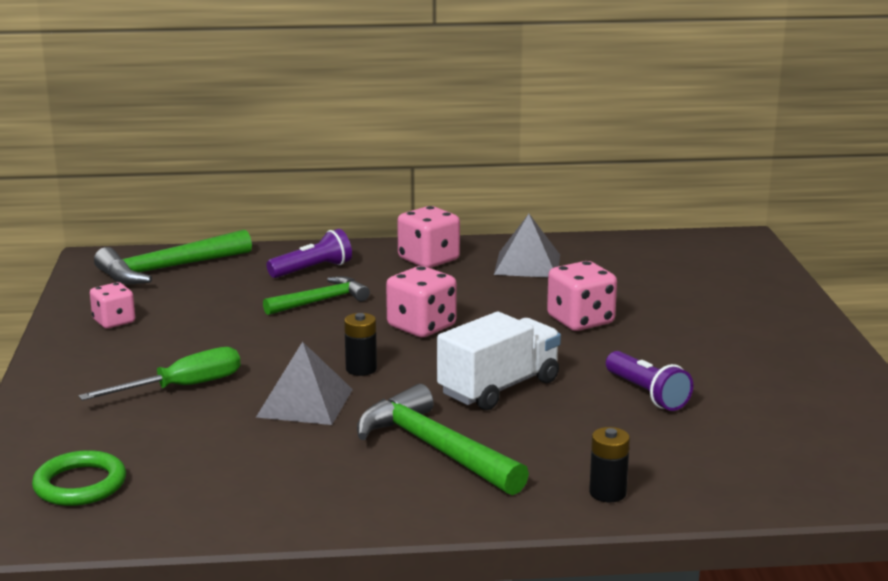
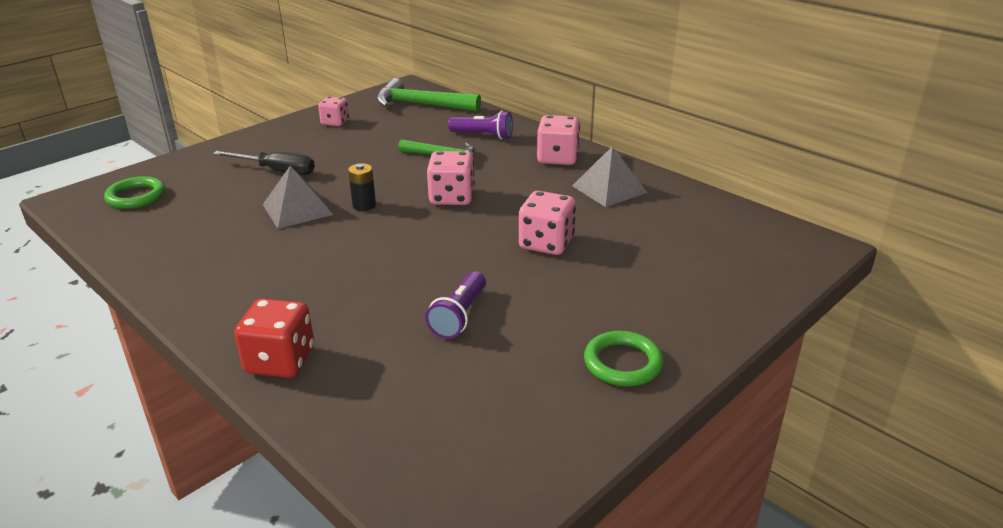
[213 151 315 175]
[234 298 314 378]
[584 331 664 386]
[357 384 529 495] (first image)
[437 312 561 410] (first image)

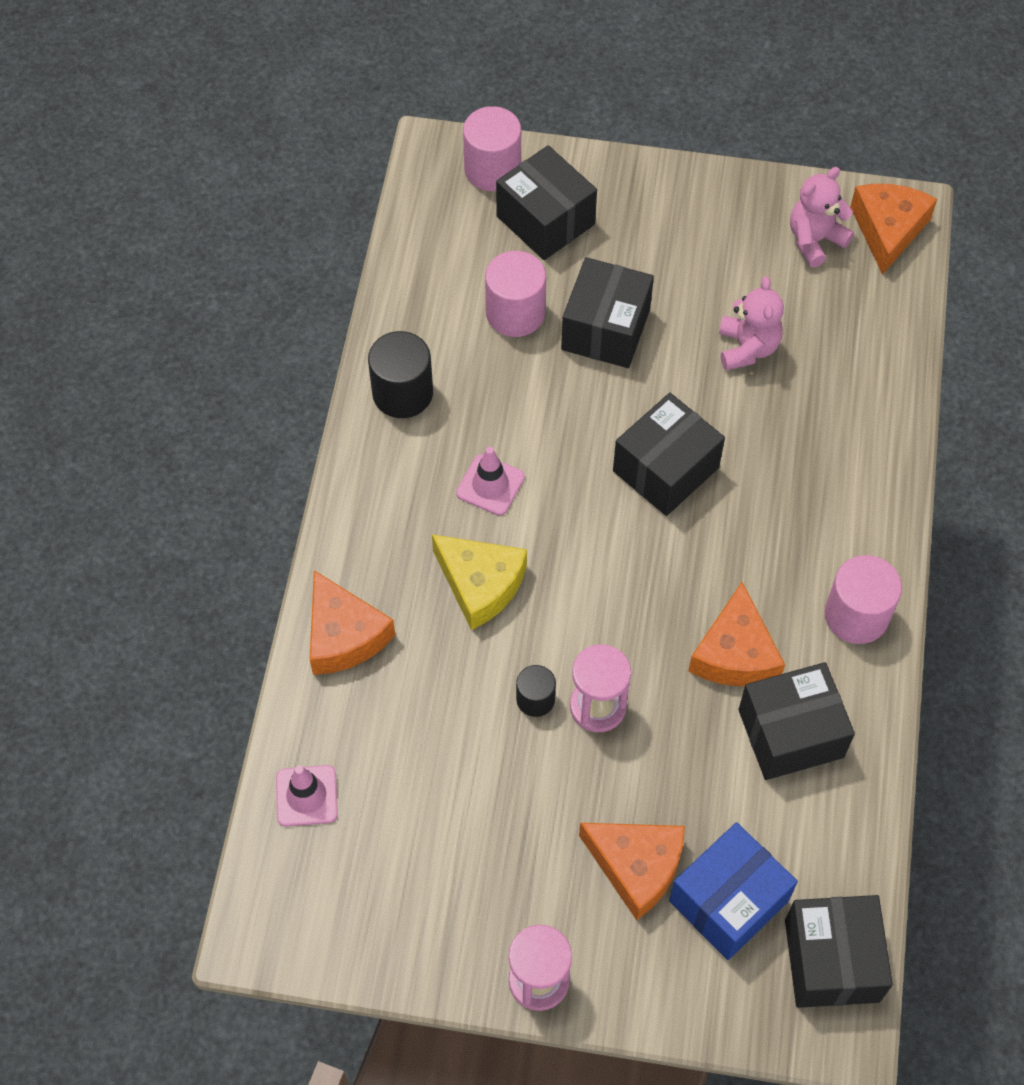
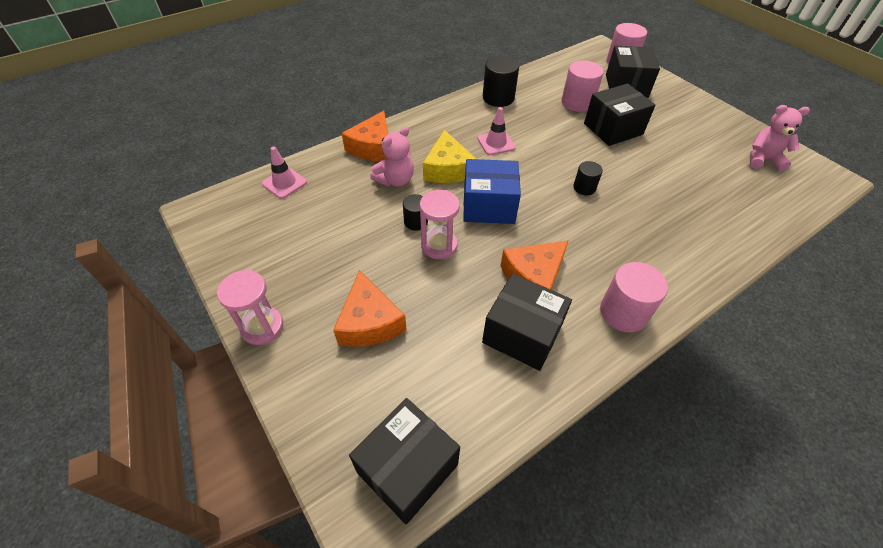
[370 127 414 187]
[463 159 521 224]
[573 161 603 195]
[850 184 937 275] (first image)

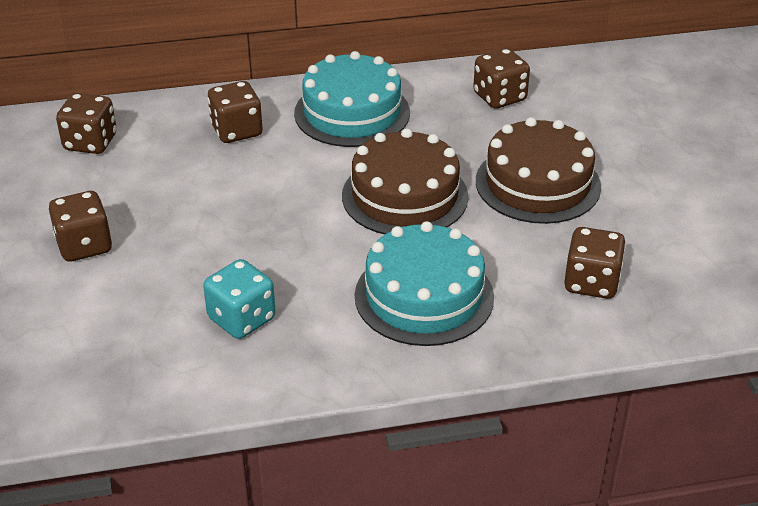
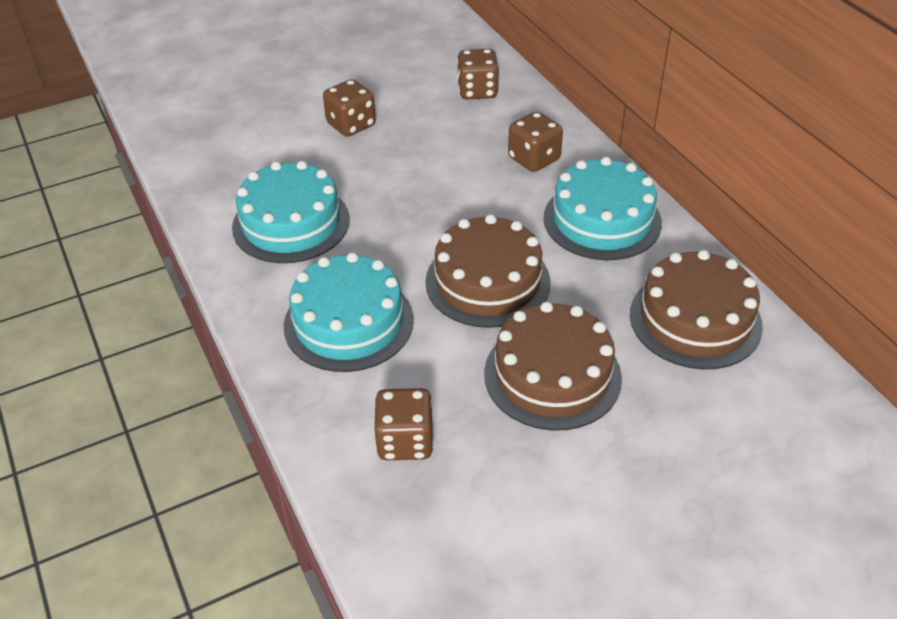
[232 161 350 263]
[630 250 763 369]

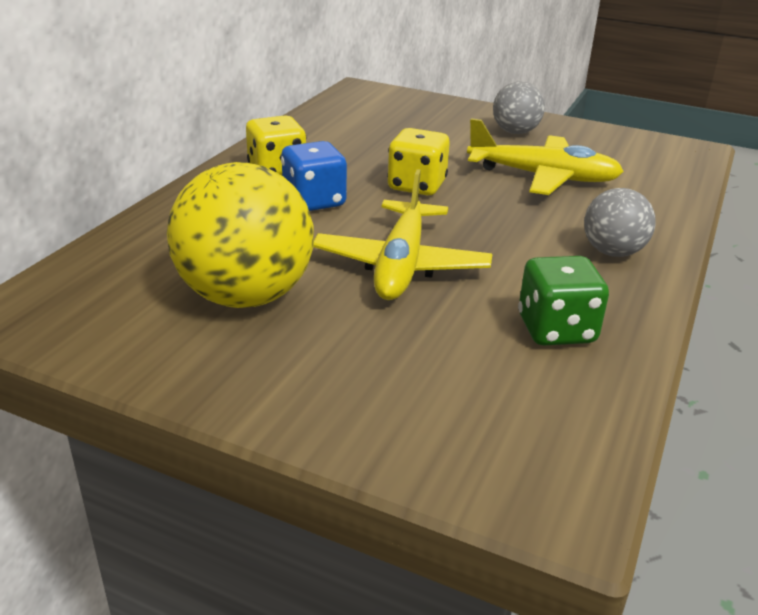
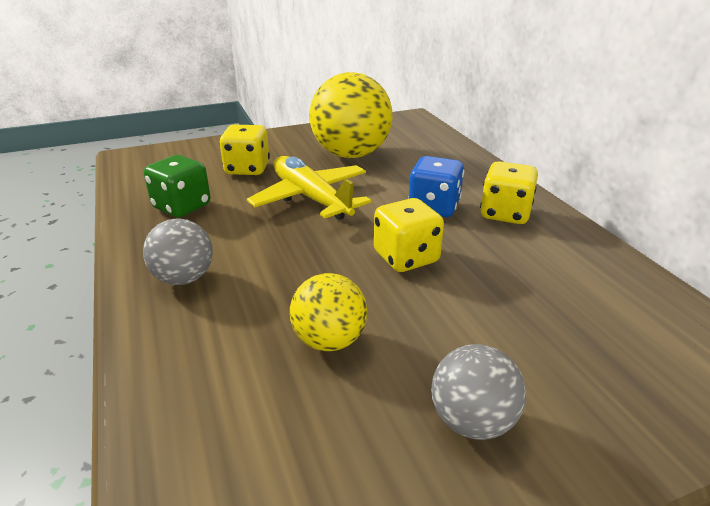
[219 124 270 175]
[290 273 367 351]

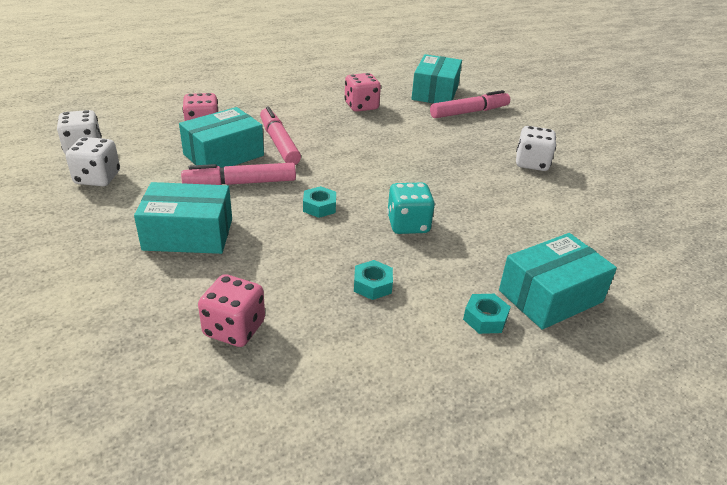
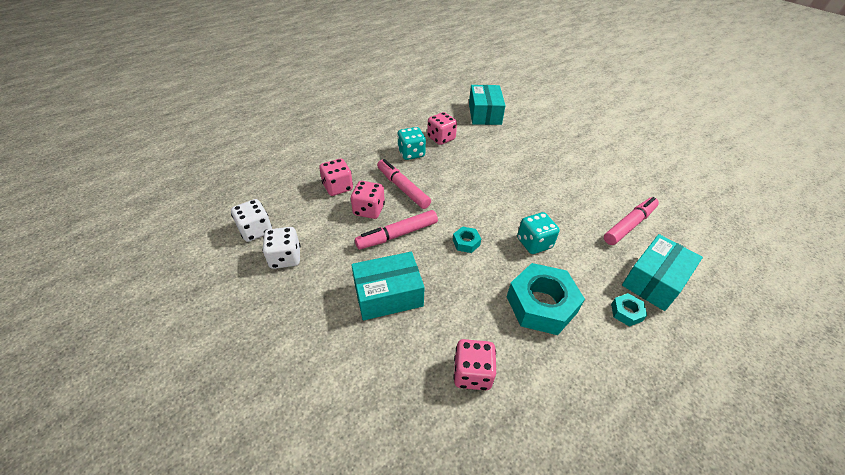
[351 181 385 219]
[397 127 426 160]
[507 263 585 335]
[604 197 659 245]
[516 126 556 171] (first image)

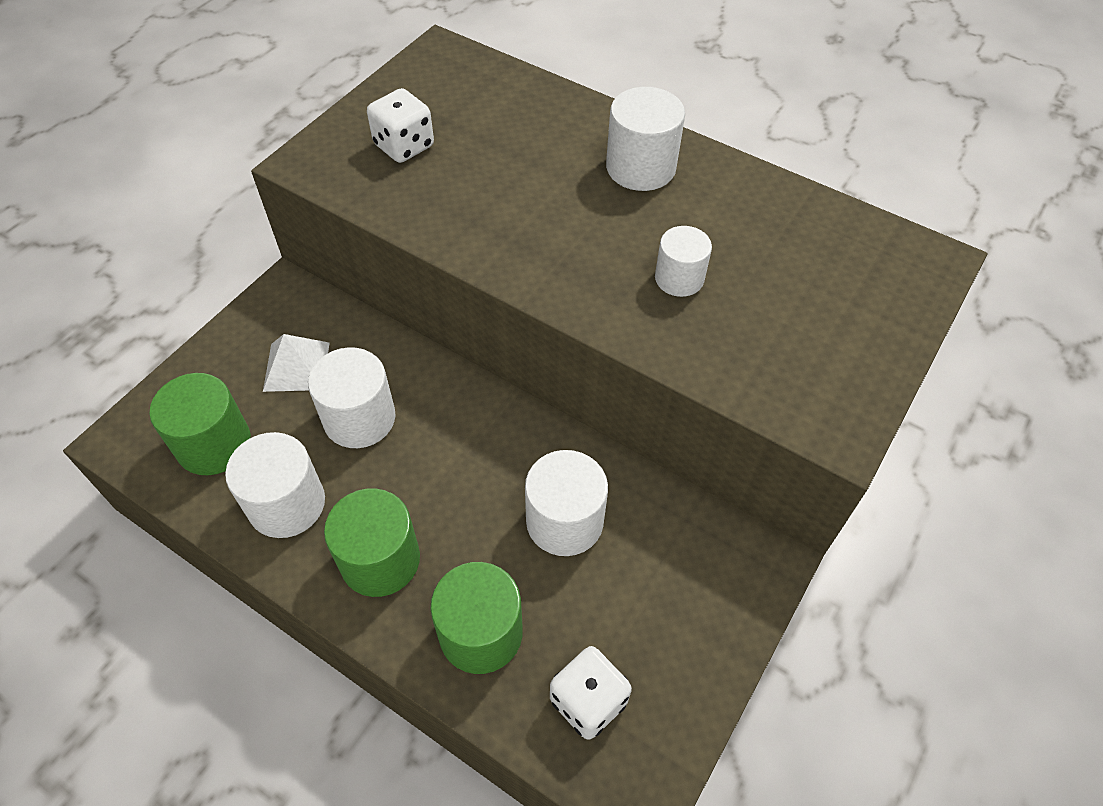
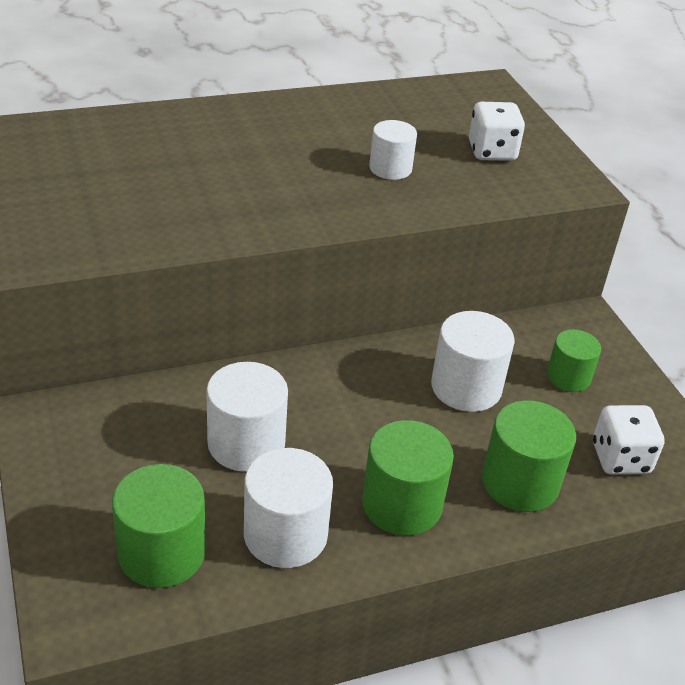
[469 102 525 161]
[547 329 601 392]
[263 334 330 392] (first image)
[606 87 685 191] (first image)

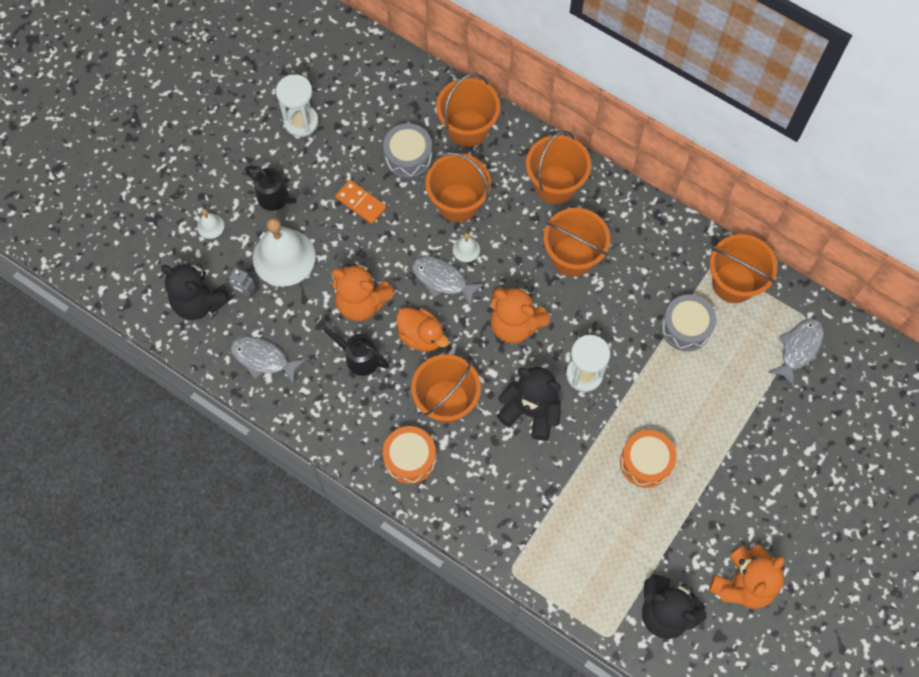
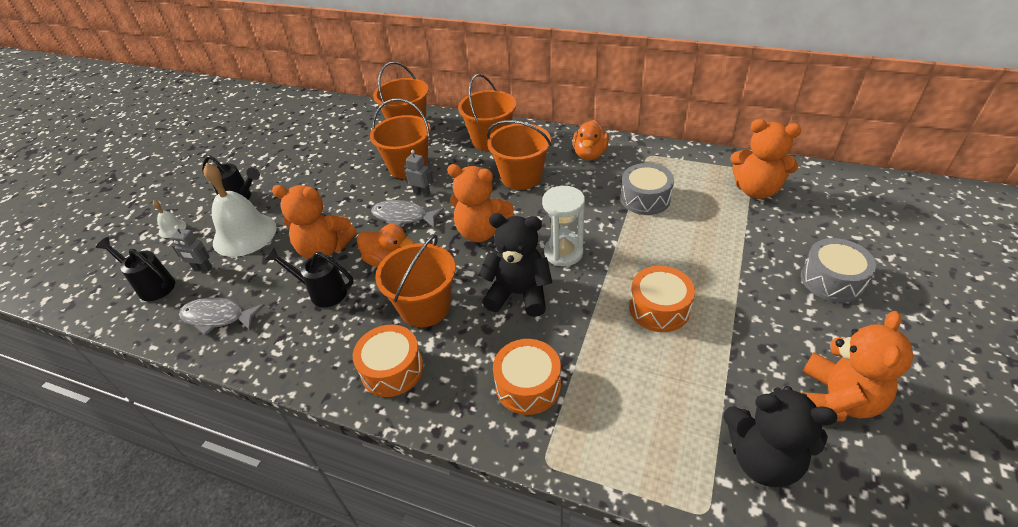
[96 237 175 301]
[404 150 434 196]
[493 339 561 415]
[573 120 609 160]
[730 119 802 199]
[801 238 876 303]
[276 74 319 137] (first image)
[335 180 386 224] (first image)
[710 234 777 303] (first image)

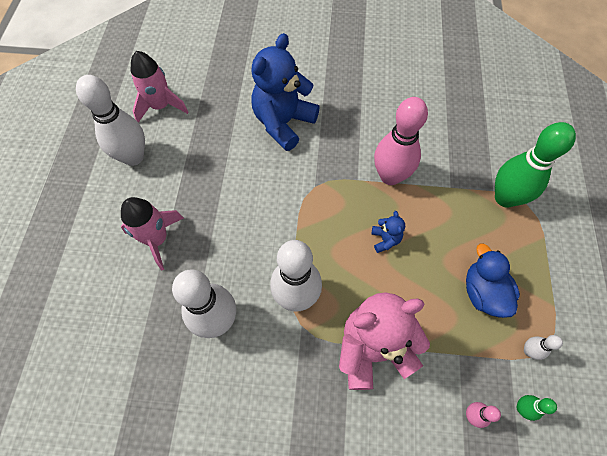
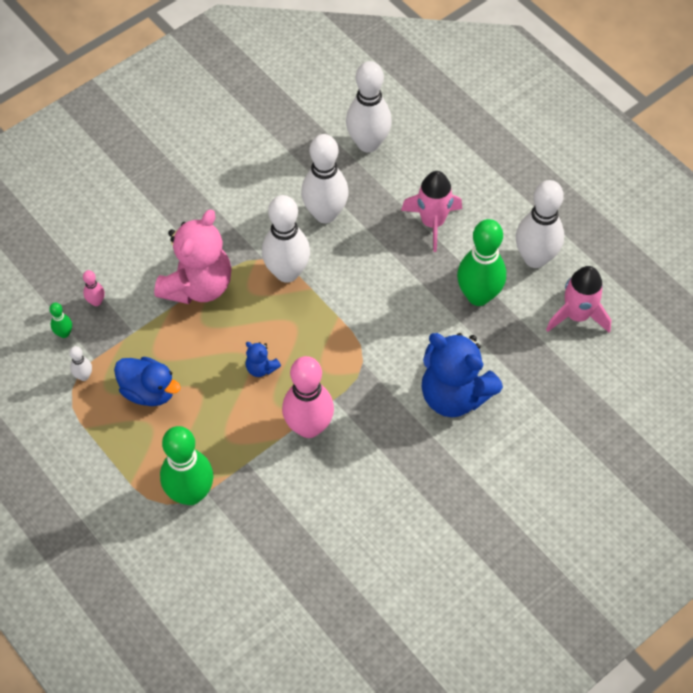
[346 61 392 153]
[422 333 503 417]
[457 219 506 306]

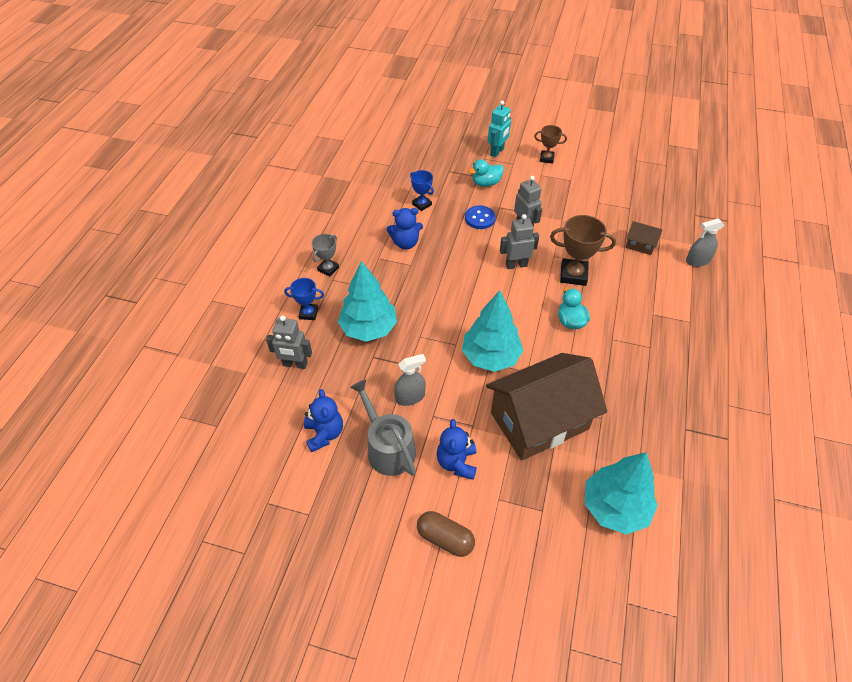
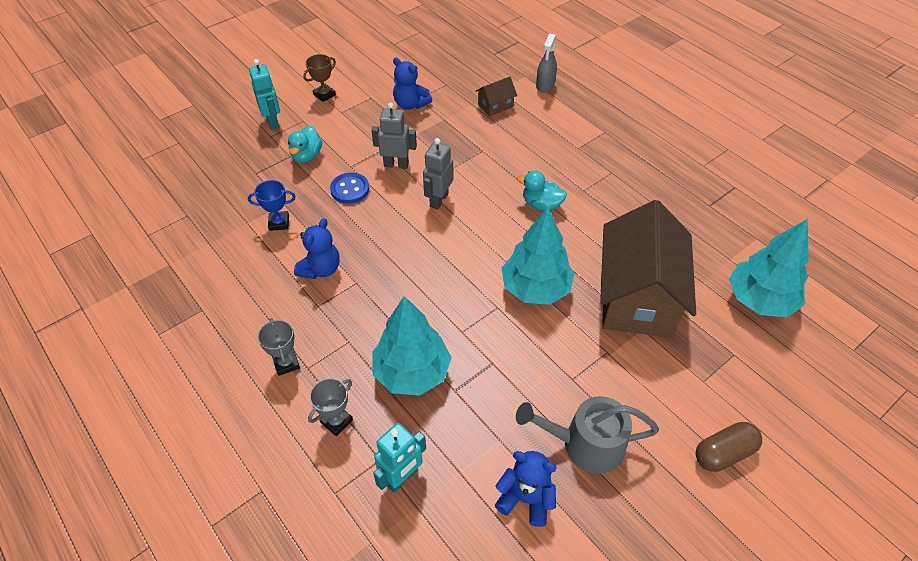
[308 378 353 436]
[373 423 426 493]
[393 57 432 110]
[394 354 426 406] (first image)
[550 215 616 286] (first image)

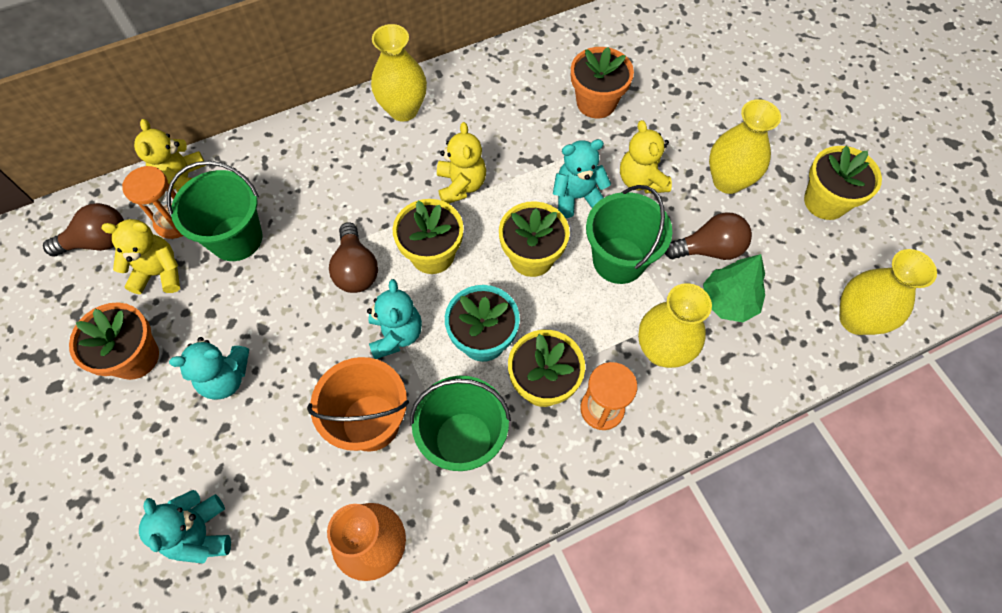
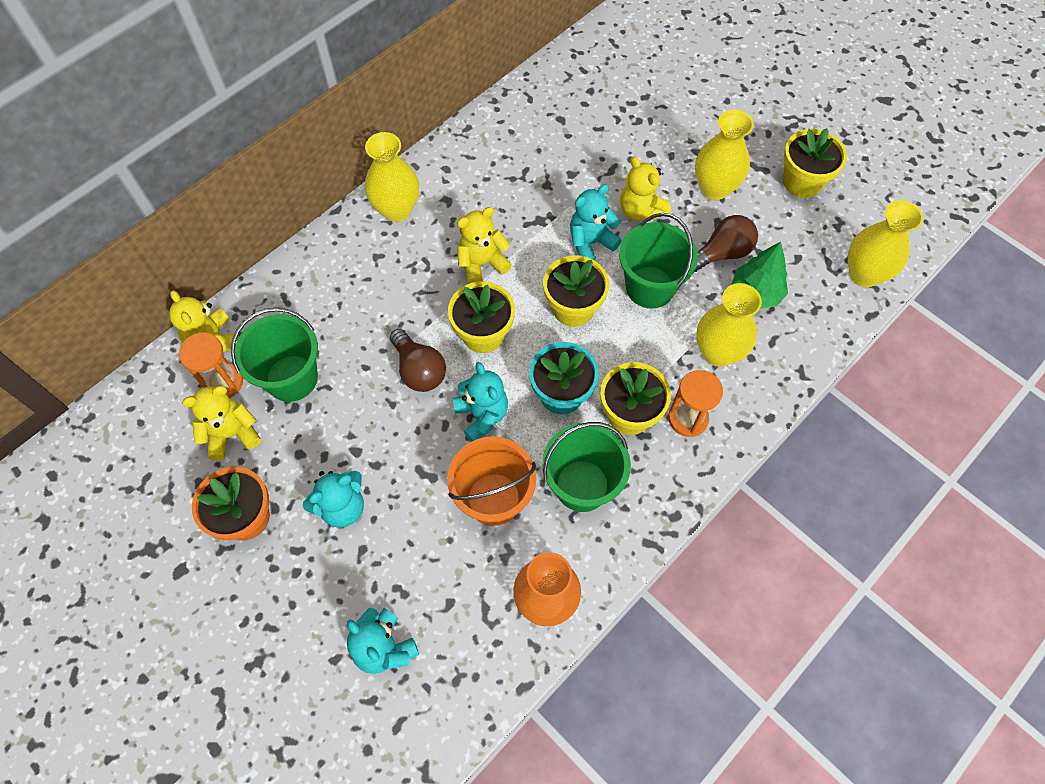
[457 207 512 284]
[43 203 124 256] (first image)
[571 47 634 118] (first image)

